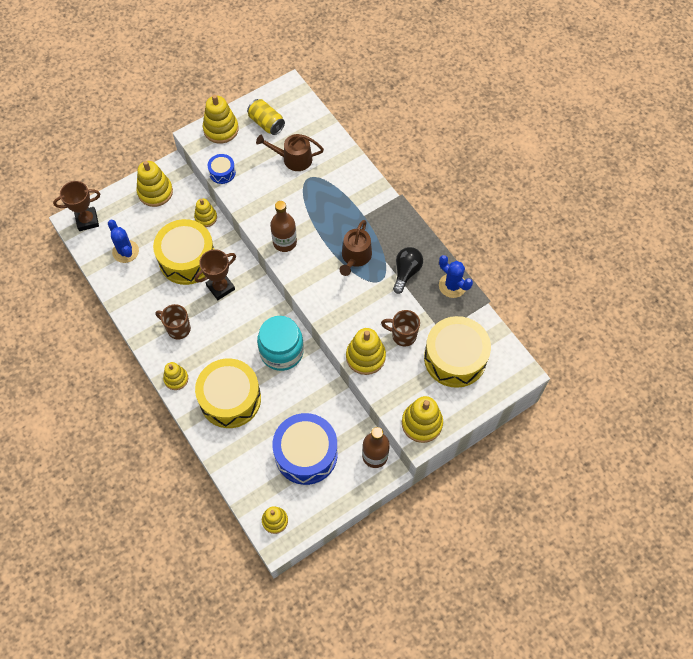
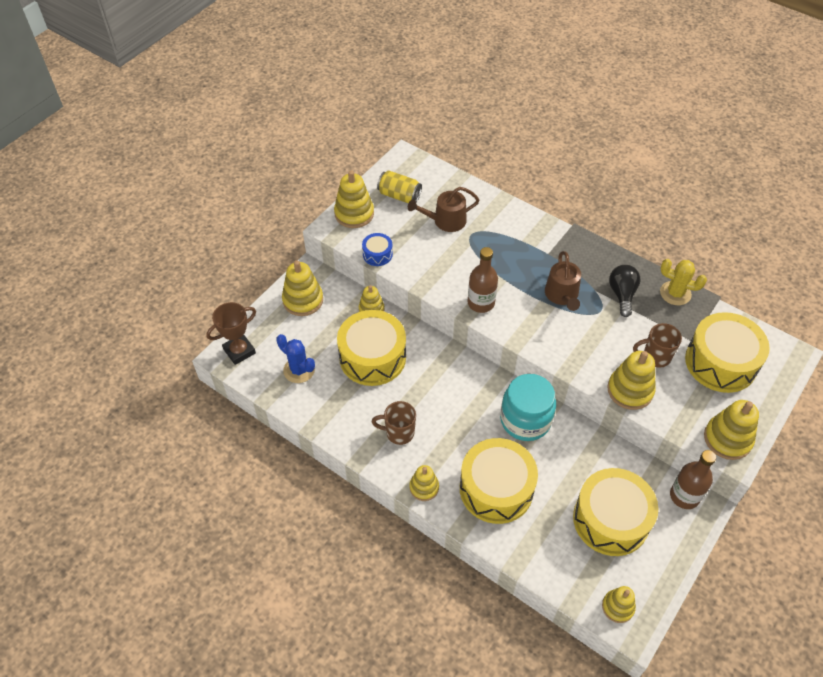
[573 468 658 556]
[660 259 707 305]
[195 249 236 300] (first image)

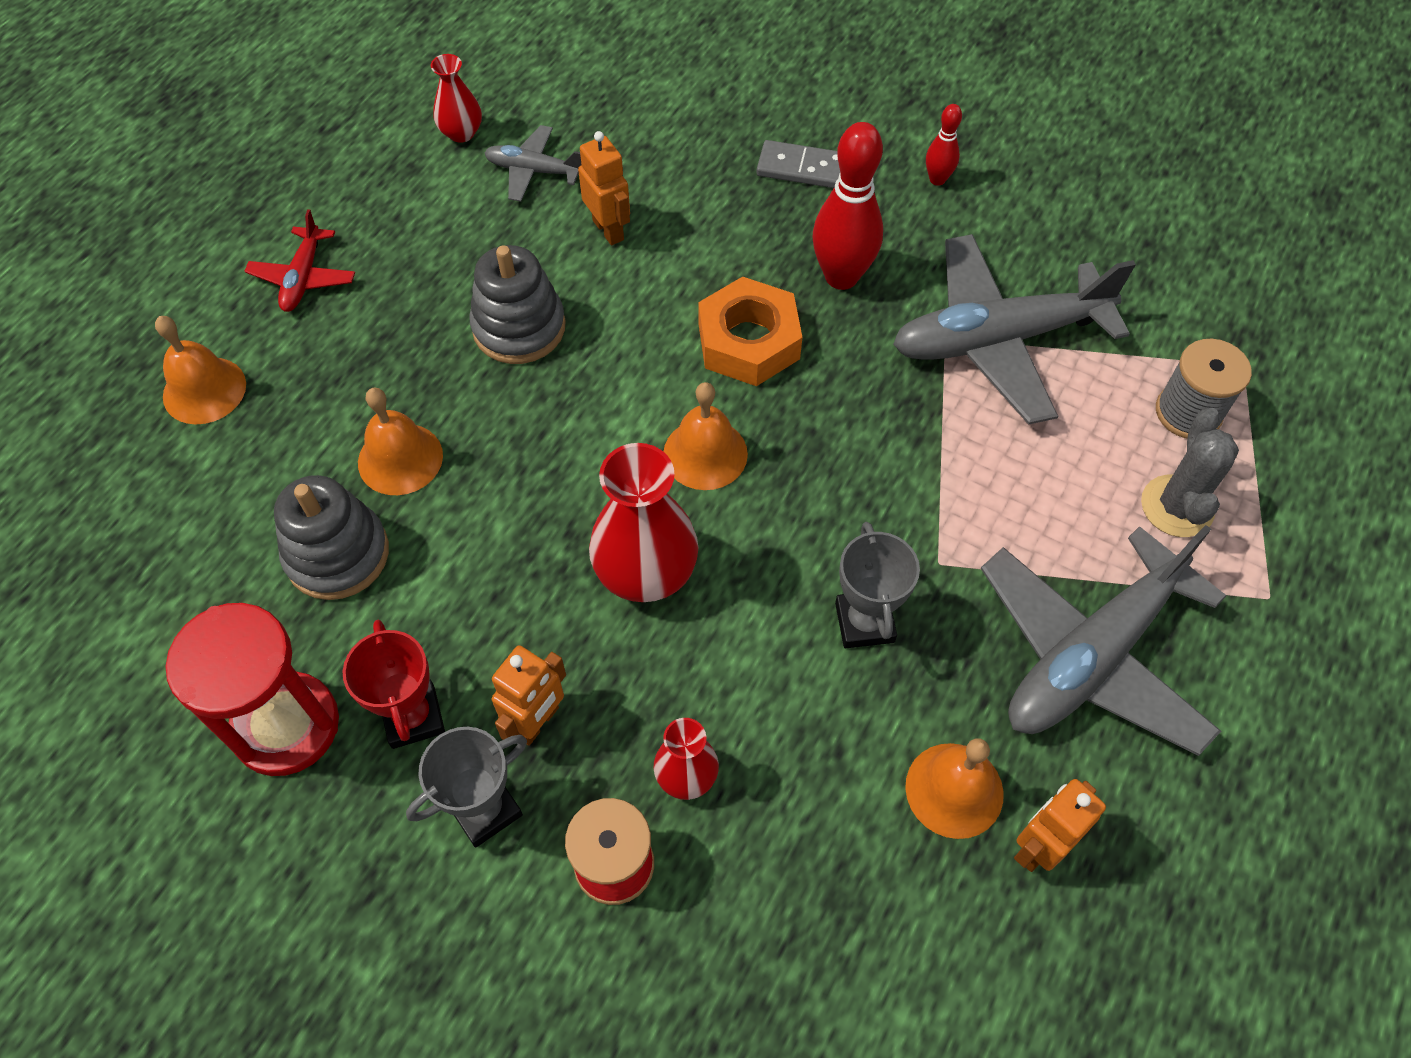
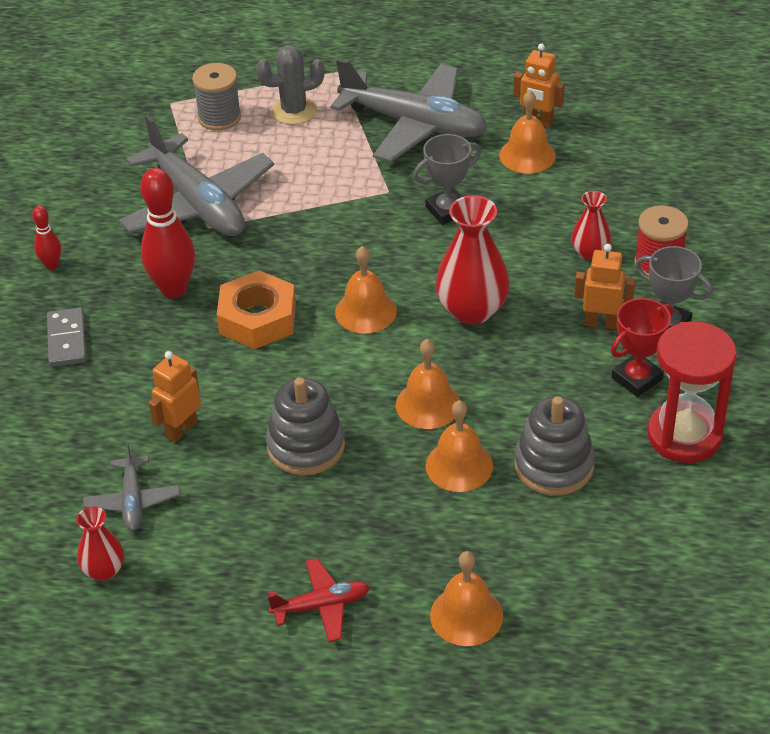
[396 339 460 429]

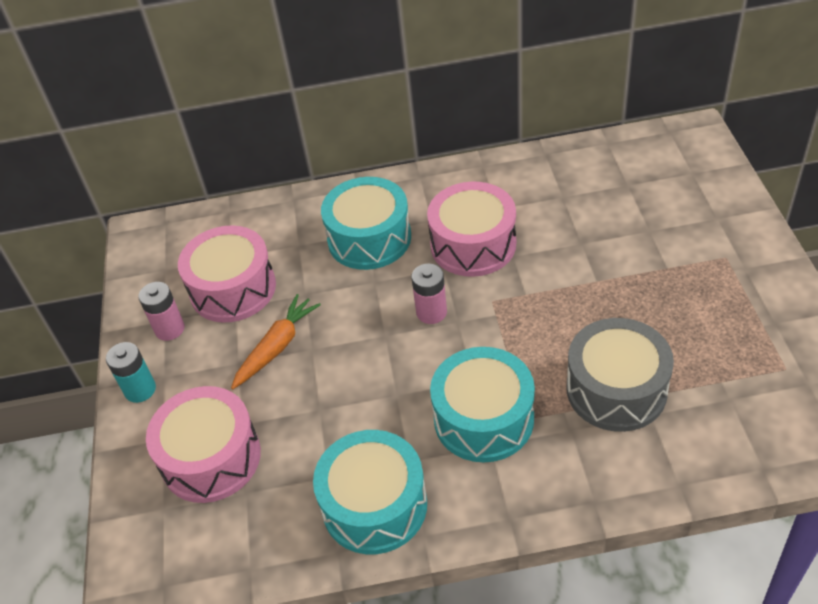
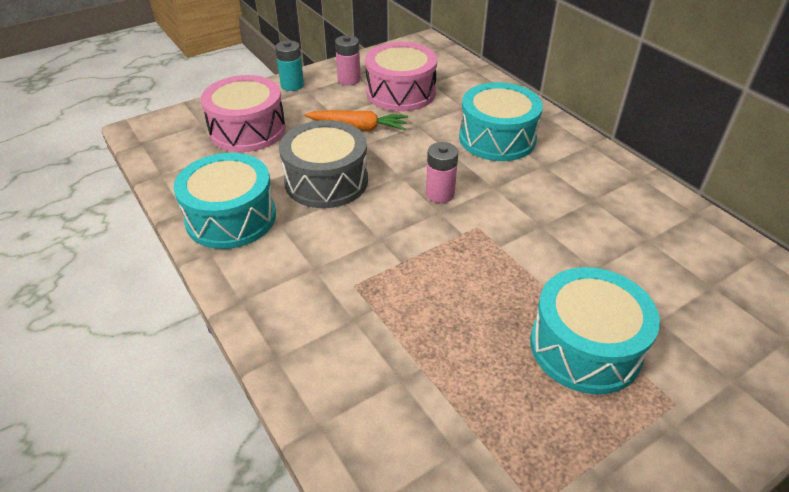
[279 120 368 208]
[530 267 660 394]
[427 182 516 277] (first image)

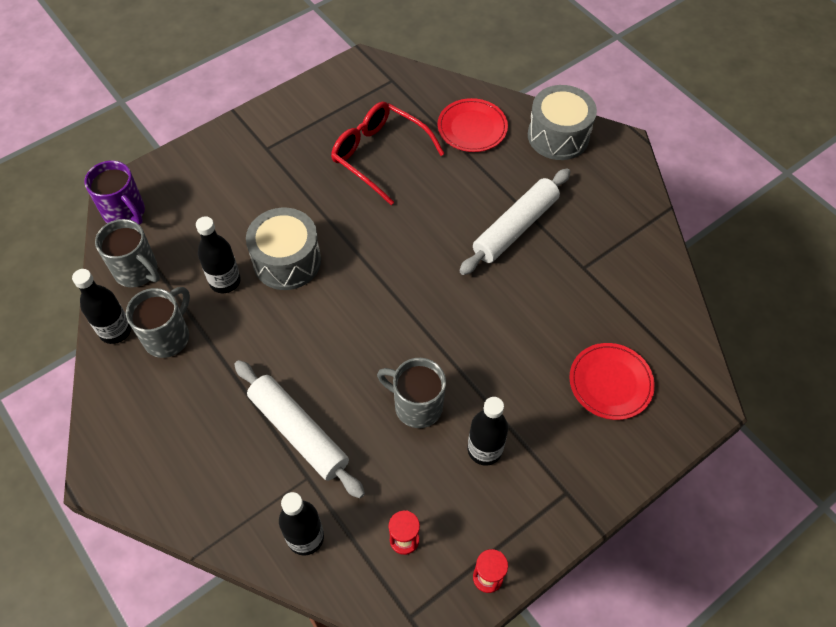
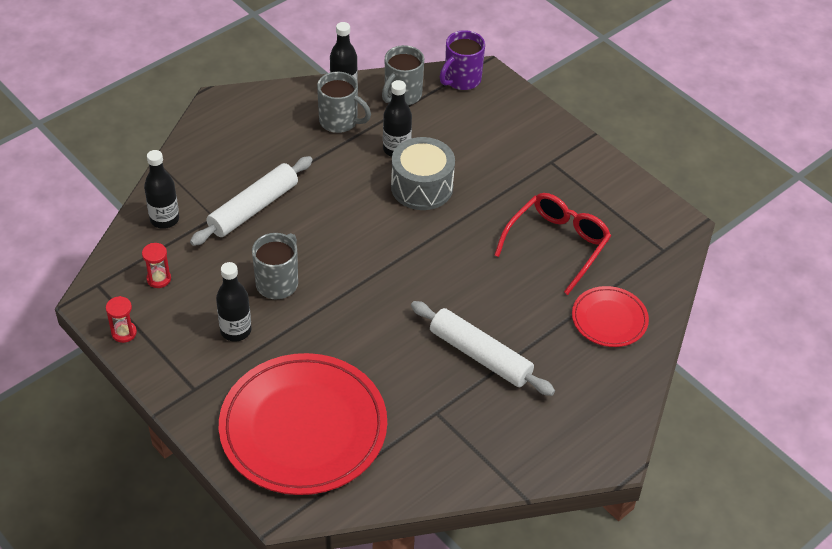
[219 353 387 495]
[528 85 597 160] (first image)

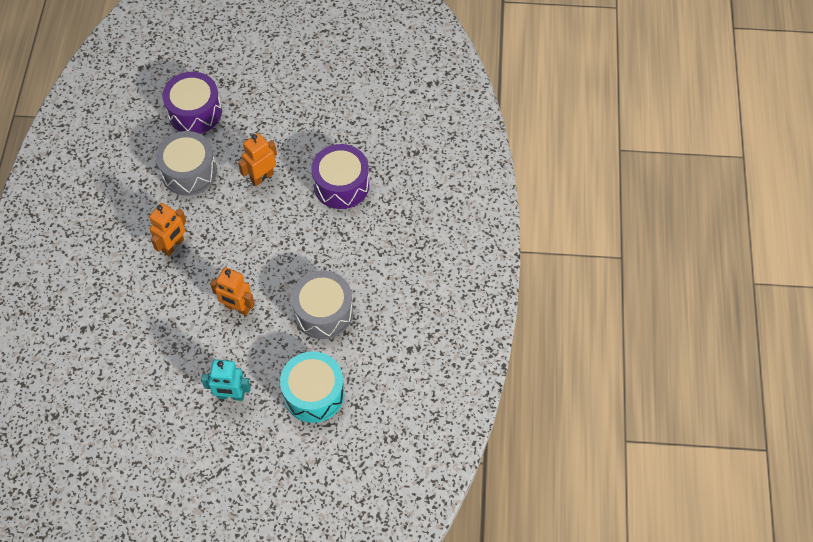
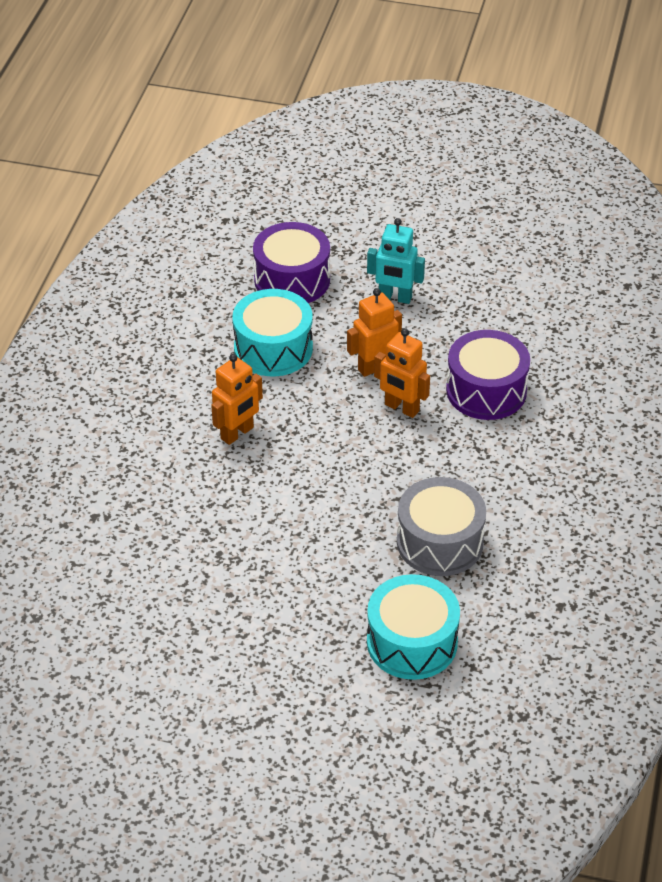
[232 289 313 376]
[367 218 425 304]
[374 328 430 418]

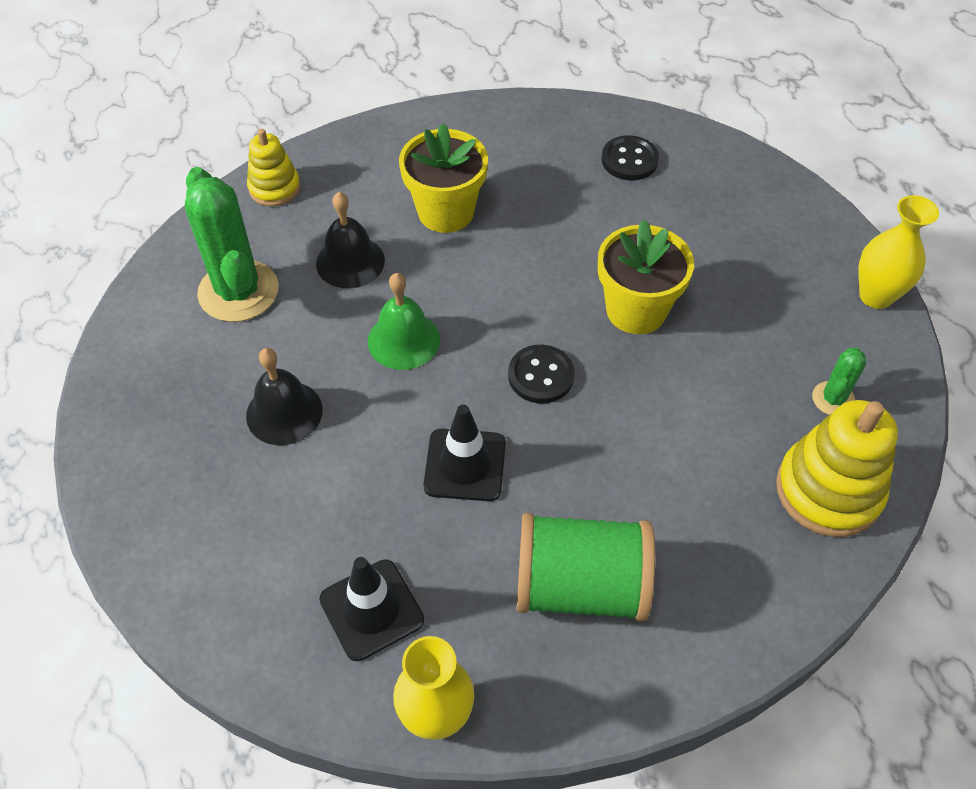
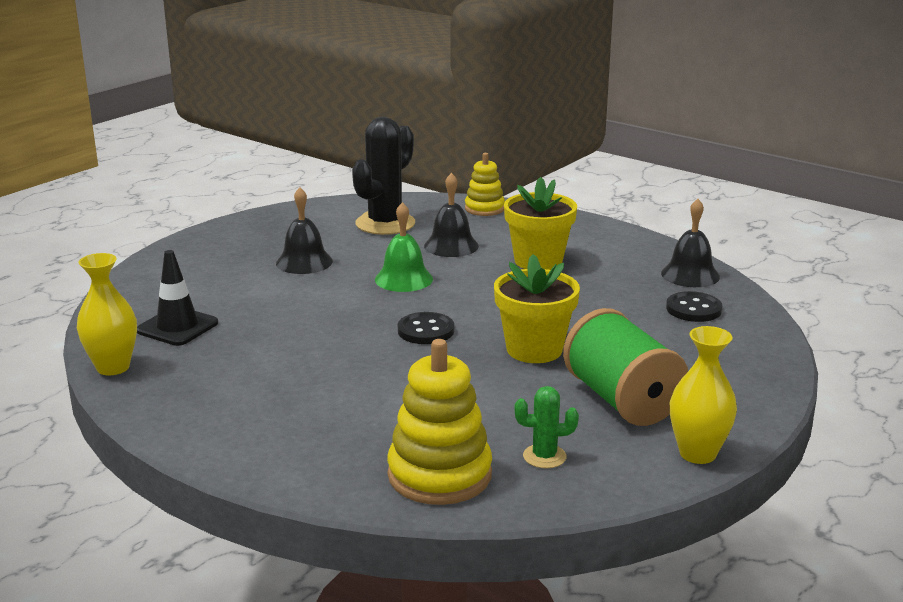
[352 117 415 235]
[563 308 688 426]
[661 199 720 287]
[424 404 506 501] (first image)

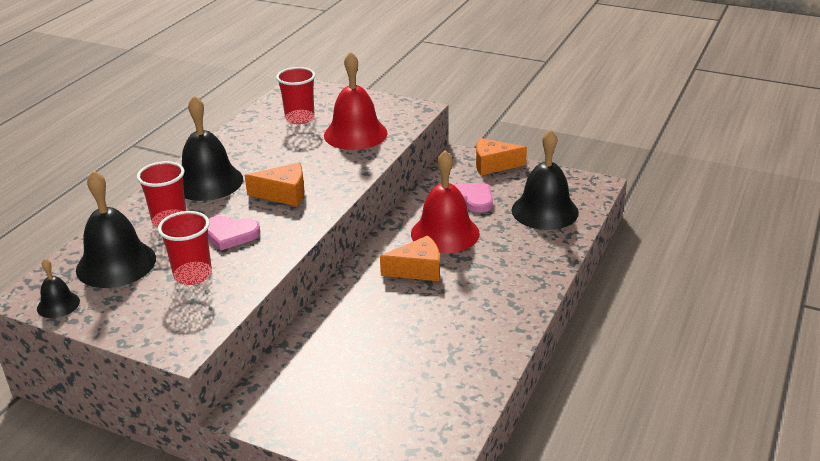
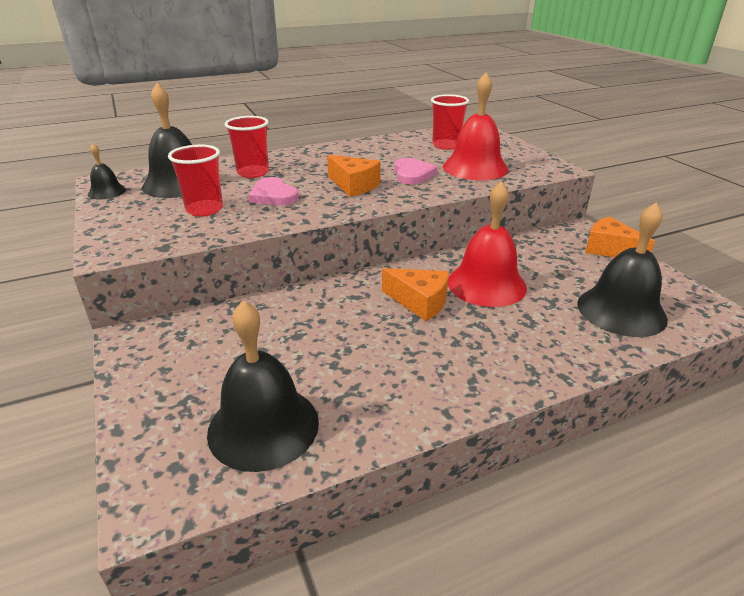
[207 300 319 472]
[394 158 437 184]

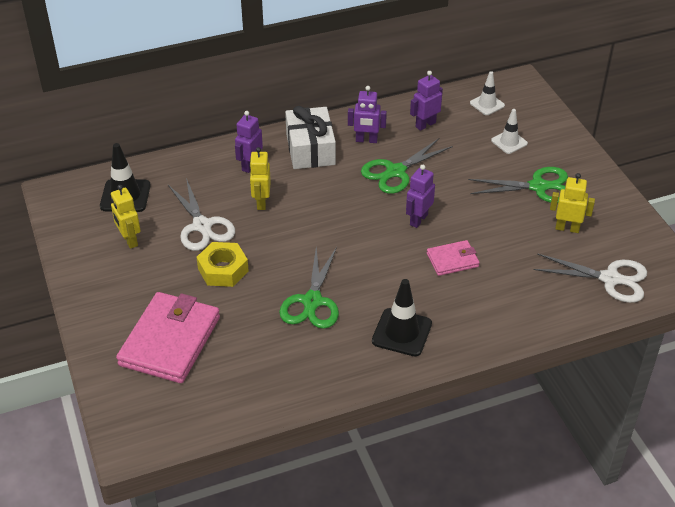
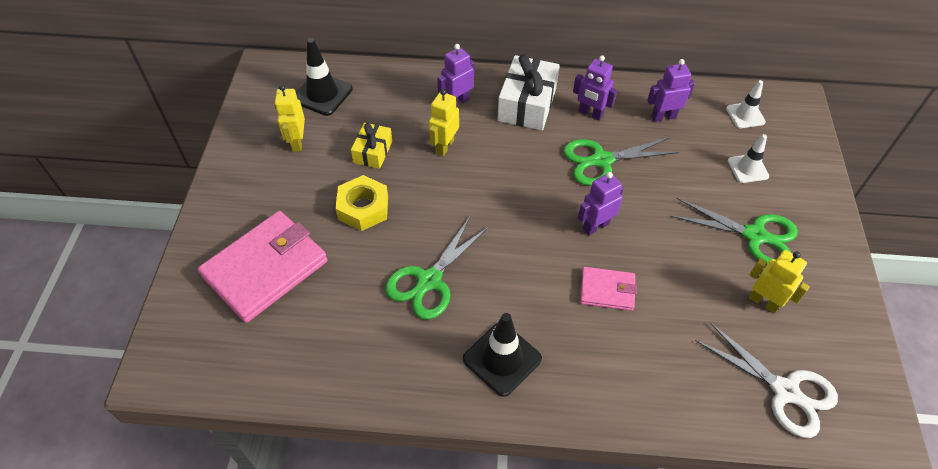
[351 123 392 169]

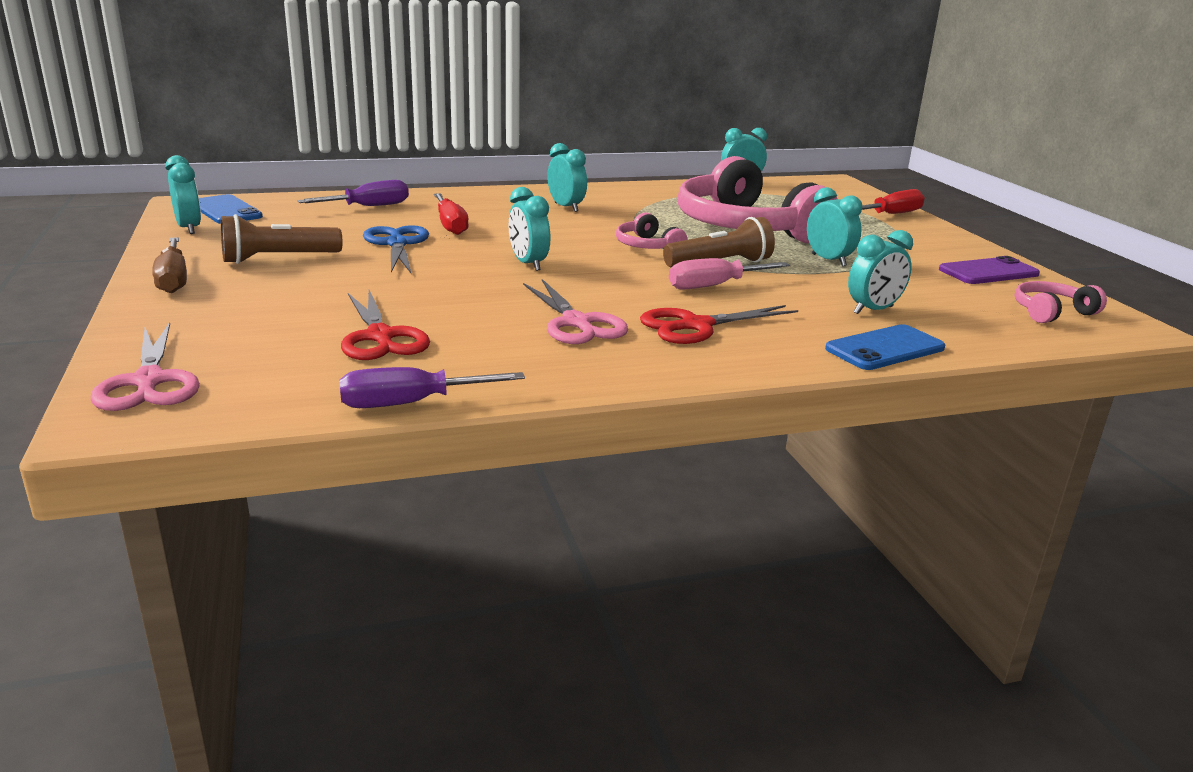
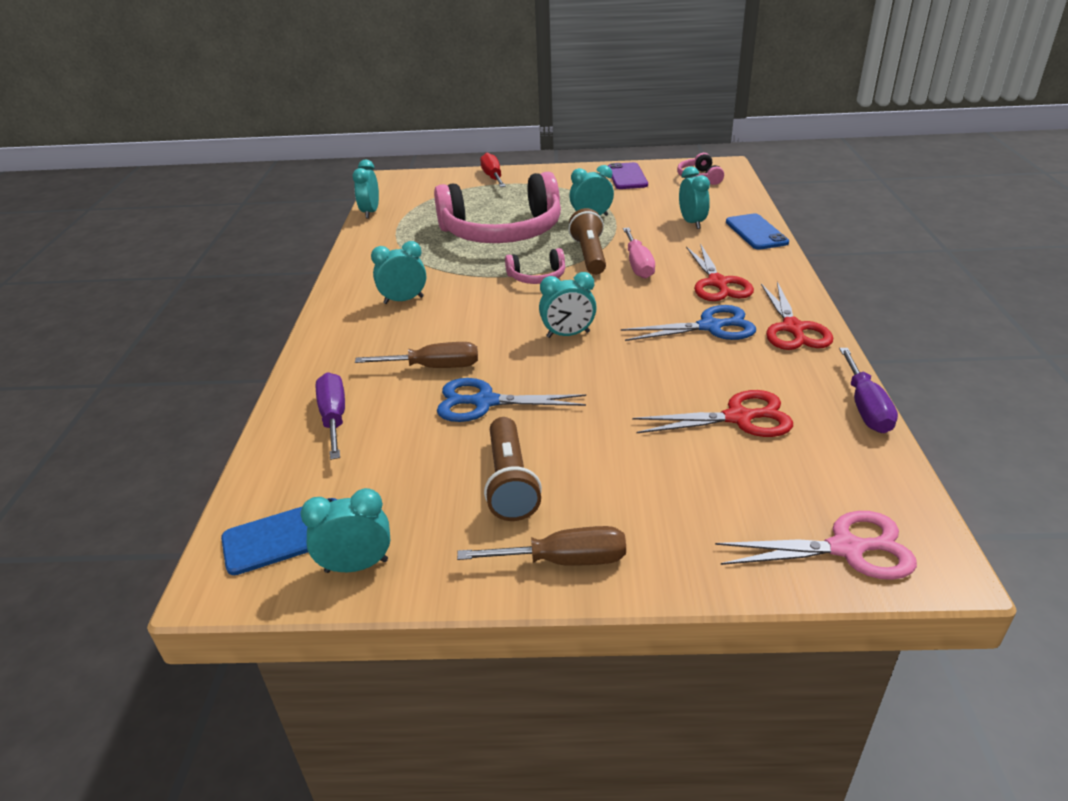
[355 342 478 368]
[621 305 756 341]
[761 282 833 350]

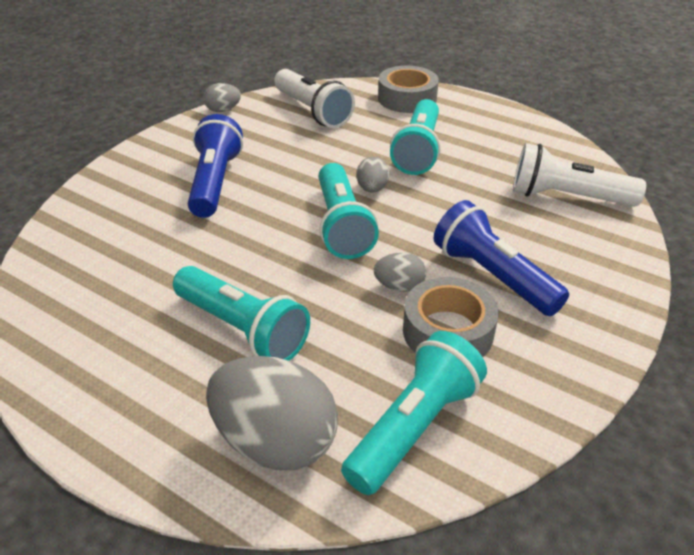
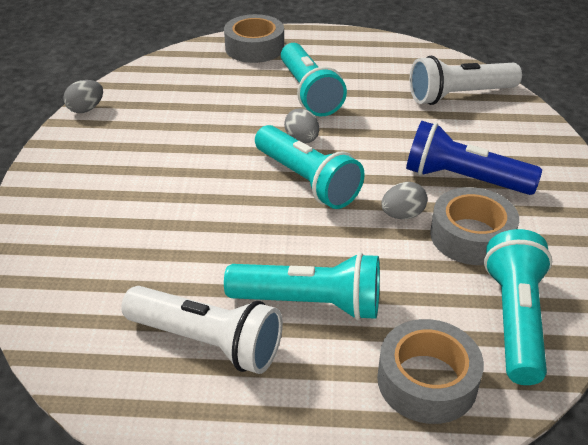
[121 286 283 374]
[377 319 484 424]
[188 114 243 218] (first image)

